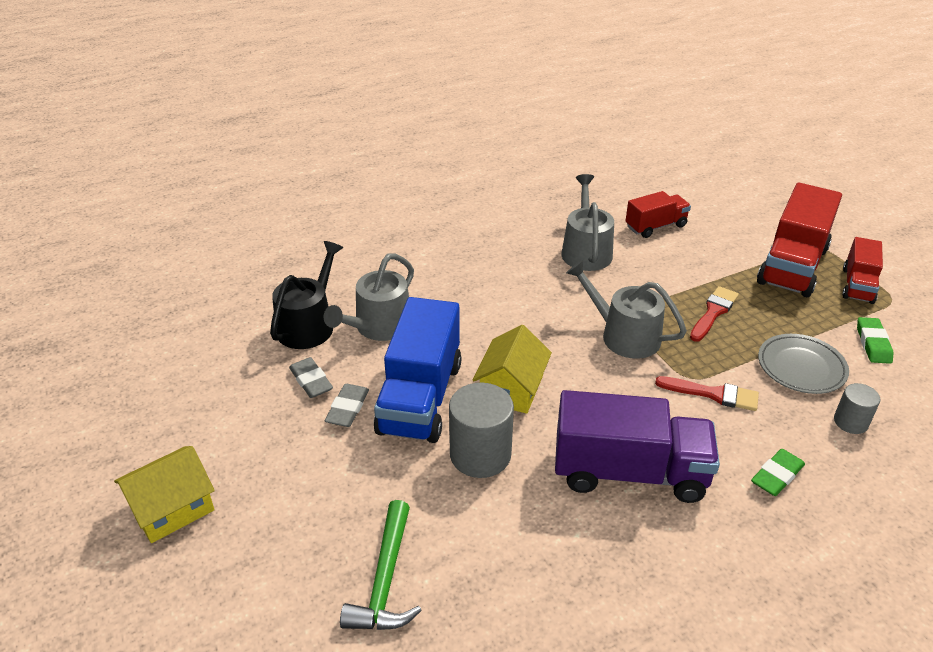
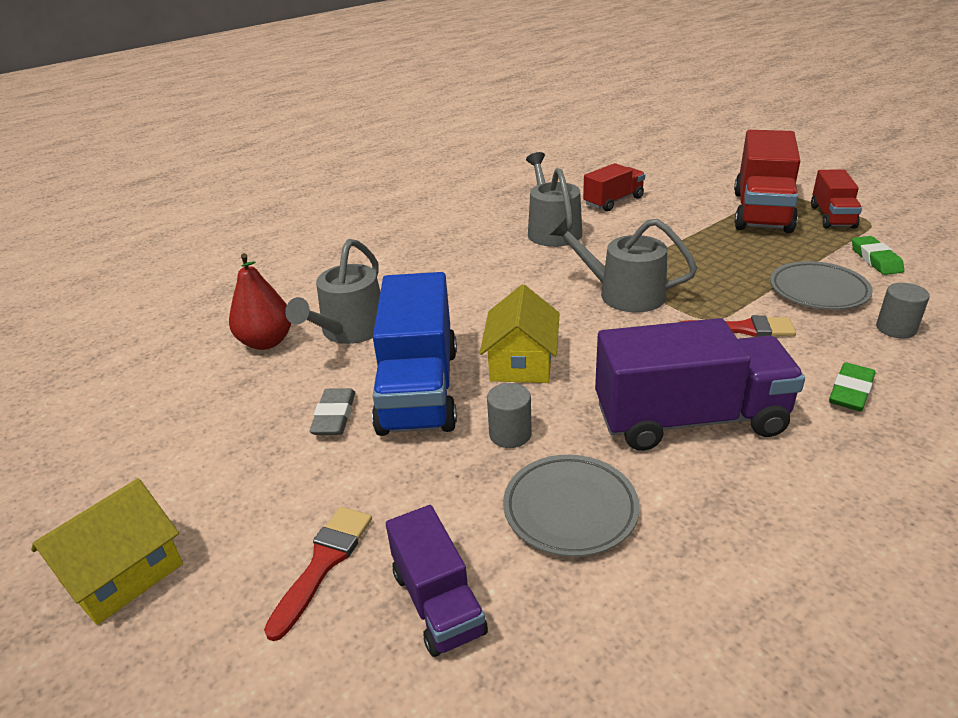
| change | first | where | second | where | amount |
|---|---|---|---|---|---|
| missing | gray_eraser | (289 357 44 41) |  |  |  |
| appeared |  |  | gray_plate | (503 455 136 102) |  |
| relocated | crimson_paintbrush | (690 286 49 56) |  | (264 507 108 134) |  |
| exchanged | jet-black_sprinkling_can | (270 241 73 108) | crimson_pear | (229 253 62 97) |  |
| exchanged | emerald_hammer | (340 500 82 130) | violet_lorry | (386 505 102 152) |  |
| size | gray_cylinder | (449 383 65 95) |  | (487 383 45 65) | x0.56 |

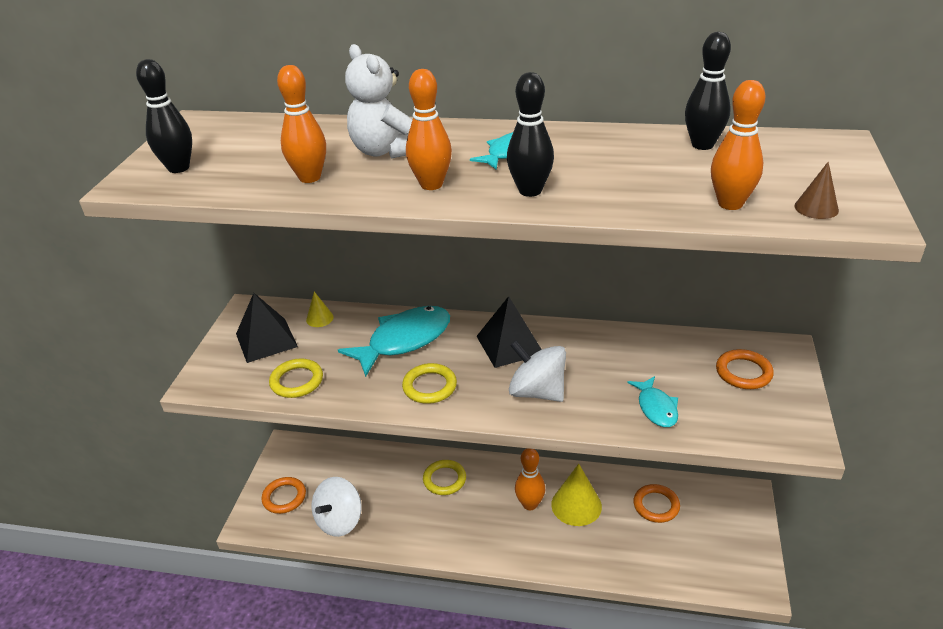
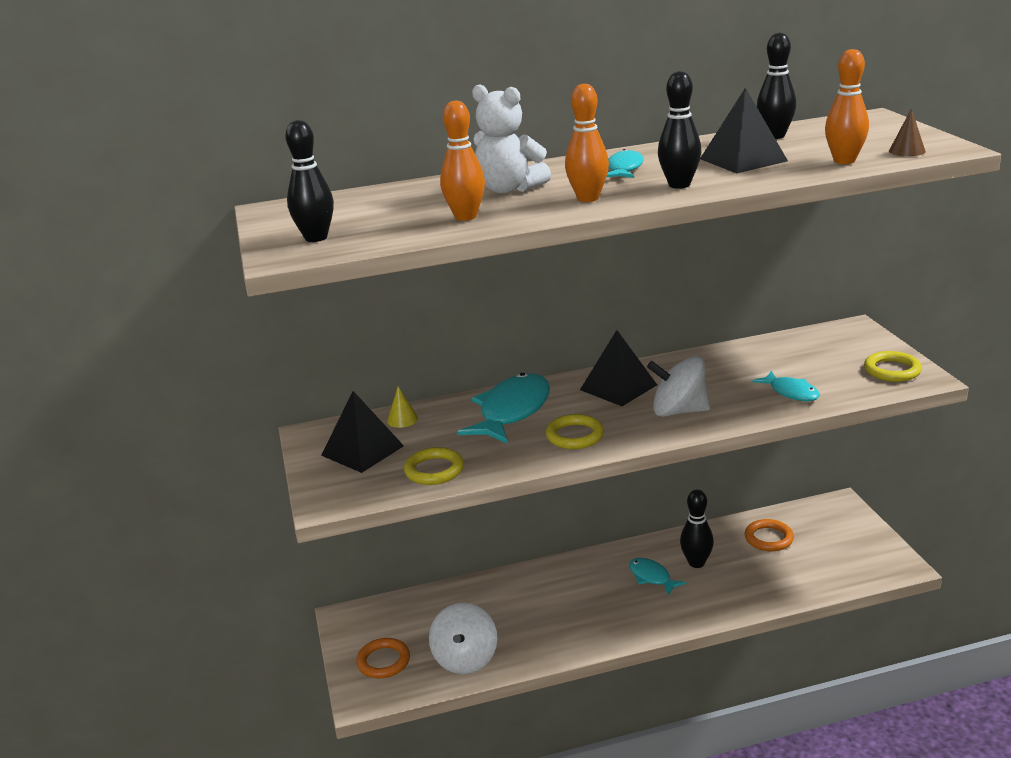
| change | first | where | second | where | amount |
|---|---|---|---|---|---|
| missing | orange-coloured_hoop | (716 349 58 40) |  |  |  |
| appeared |  |  | jet-black_pyramid_shape | (700 88 88 85) |  |
| relocated | bright_yellow_hoop | (423 460 43 35) |  | (864 351 58 31) |  |
| exchanged | orange-coloured_tenpin | (515 448 31 62) | teal_fish_figure | (629 558 57 37) |  |
| exchanged | bright_yellow_solid_cone | (551 464 51 62) | jet-black_tenpin | (680 489 34 79) |  |

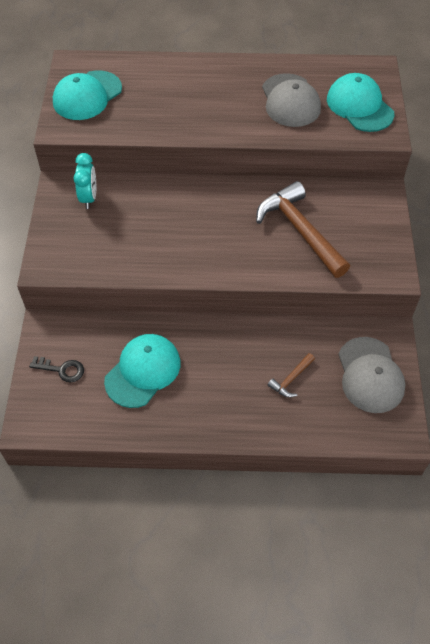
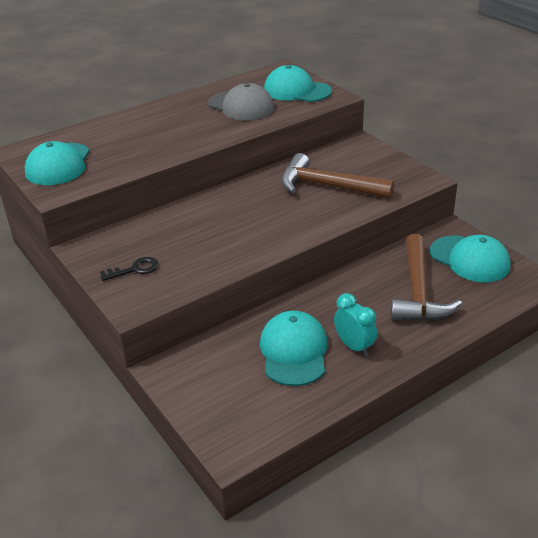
| change | first | where | second | where | amount |
|---|---|---|---|---|---|
| relocated | jet-black_door_key | (29 356 55 27) |  | (100 257 59 24) |  |
| relocated | teal_clock | (73 153 23 56) |  | (334 293 43 64) |  |
| colour | gray_peaked_cap | (338 337 67 76) | teal_peaked_cap | (430 235 81 47) |  |
| size | russet_hammer | (268 353 47 44) |  | (391 234 71 87) | x2.23 |

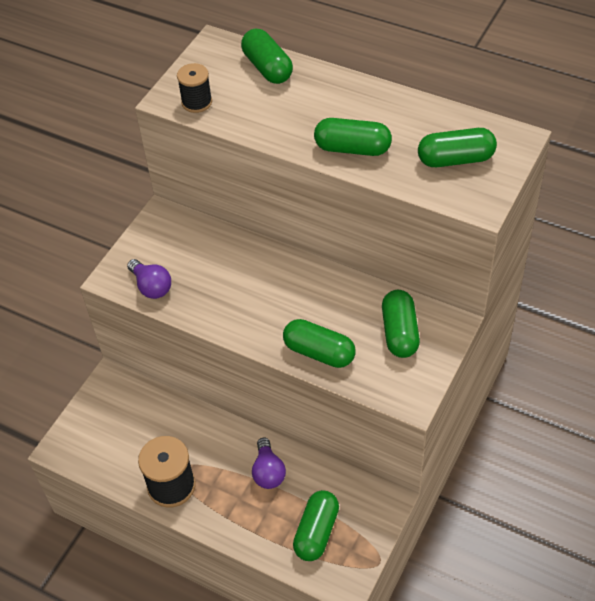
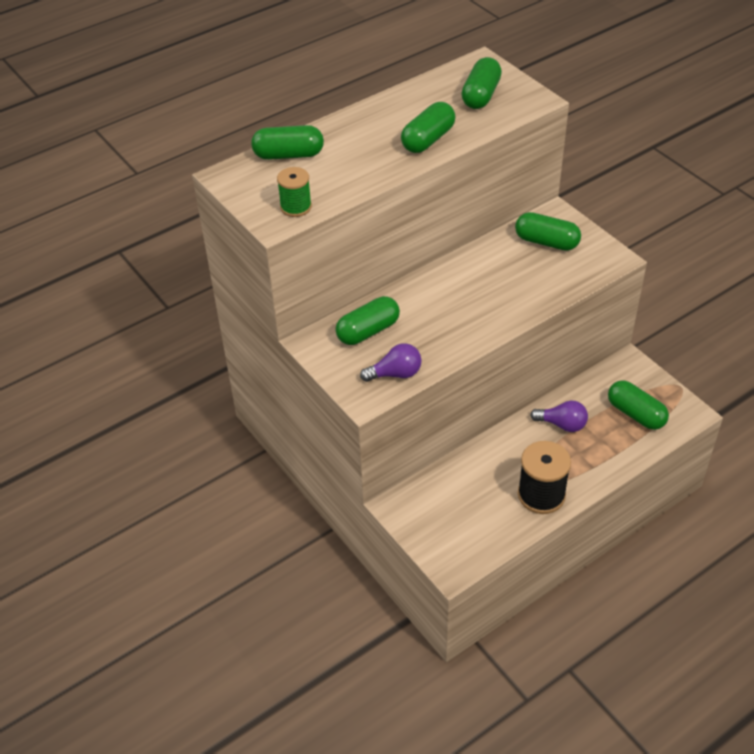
| change | first | where | second | where | amount |
|---|---|---|---|---|---|
| relocated | emerald_capsule | (283 319 73 49) |  | (335 296 65 49) |  |
| colour | jet-black_spool | (177 63 35 50) | emerald_spool | (277 167 35 50) |  |

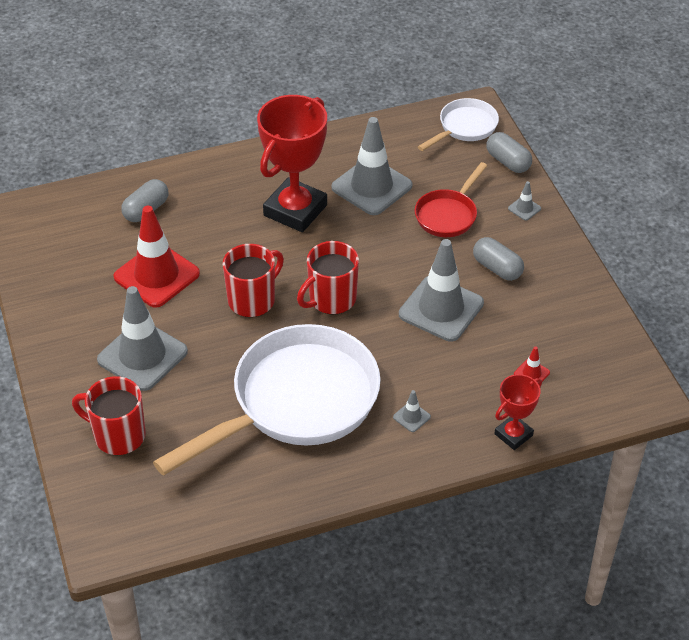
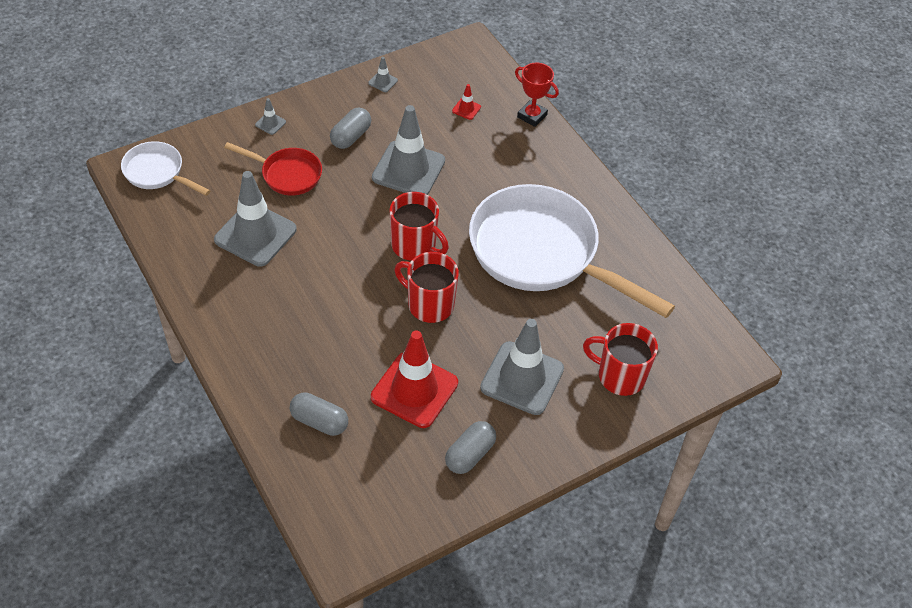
| change | first | where | second | where | amount |
|---|---|---|---|---|---|
| missing | crimson_trophy | (257 95 70 137) |  |  |  |
| relocated | gray_traffic_cone | (393 390 38 42) |  | (368 57 30 35) |  |
| relocated | gray_capsule | (486 132 46 41) |  | (445 421 51 53) |  |
| spun | crimson_coffee_mug | (72 376 74 79) |  | (583 323 75 73) | 105 degrees clockwise |

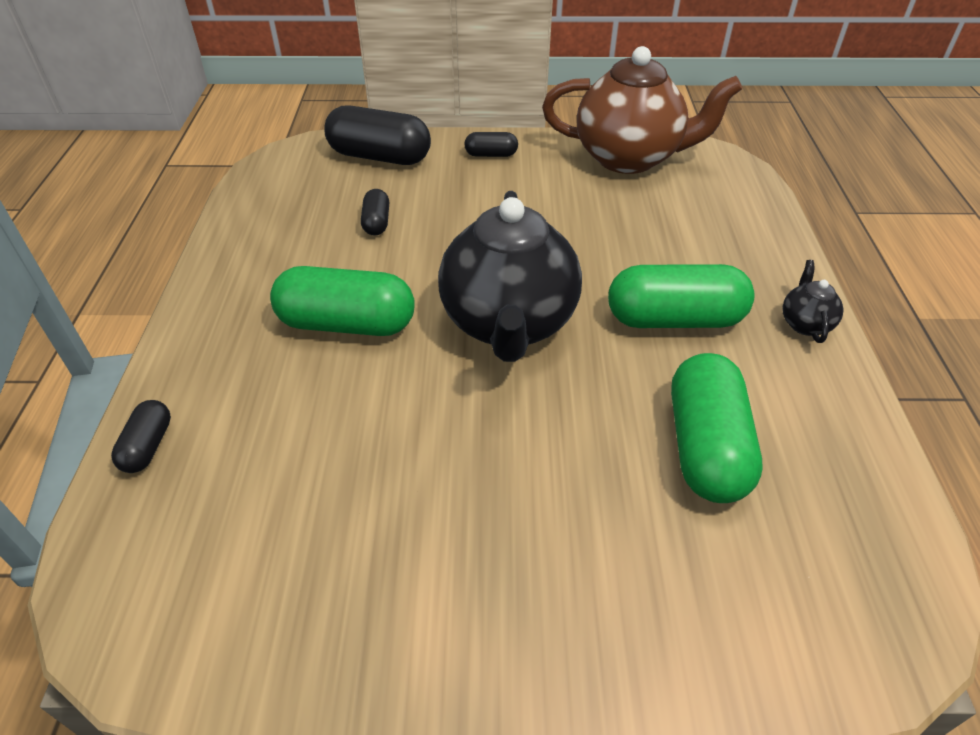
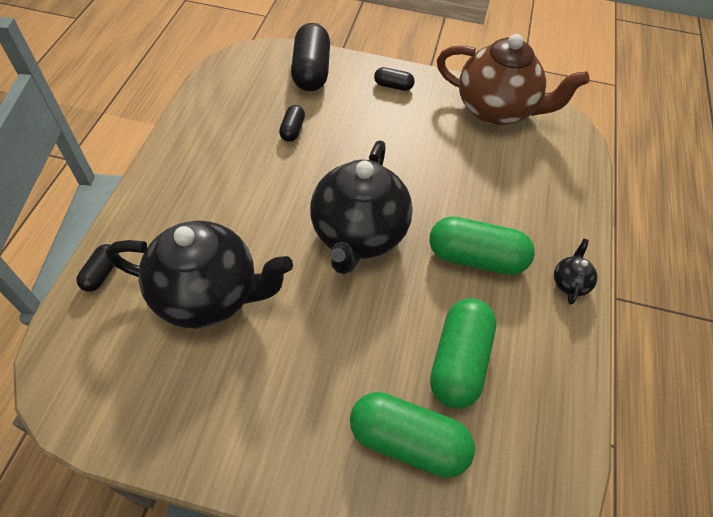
| change | first | where | second | where | amount |
|---|---|---|---|---|---|
| appeared |  |  | jet-black_teapot | (106 221 187 108) |  |
| relocated | emerald_capsule | (270 266 145 70) |  | (350 392 125 86) |  |
| spun | jet-black_capsule | (324 106 107 59) |  | (291 23 39 68) | 60 degrees clockwise |

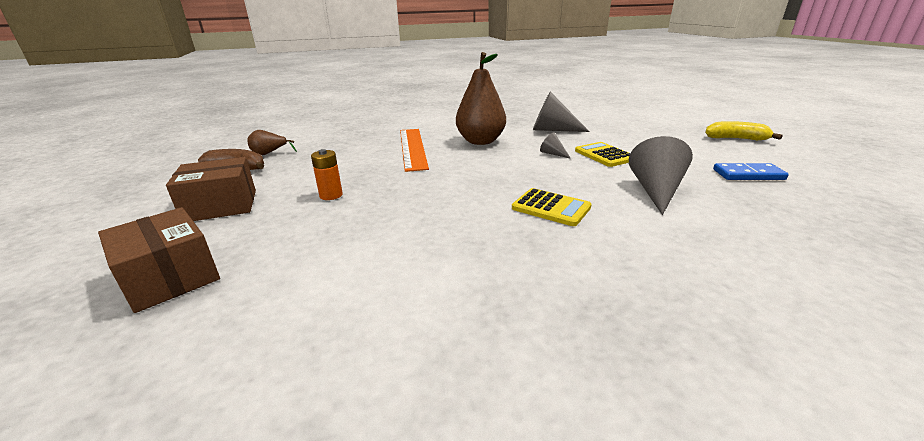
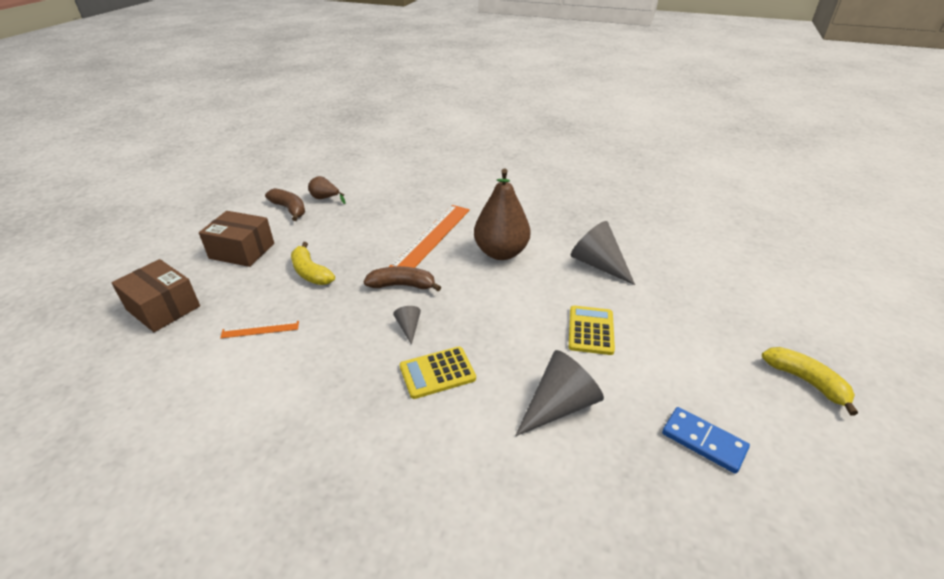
| change | first | where | second | where | amount |
|---|---|---|---|---|---|
| appeared |  |  | orange-coloured_straightedge | (220 321 79 17) |  |
| appeared |  |  | russet_toy_banana | (364 266 77 25) |  |
| relocated | gray_solid_cone | (540 132 31 27) |  | (393 306 28 39) |  |
| exchanged | orange-coloured_battery | (311 149 32 51) | bright_yellow_toy_banana | (291 242 44 43) |  |
| spun | russet_package | (98 207 122 106) |  | (111 259 89 73) | 45 degrees counterclockwise |
| spun | bright_yellow_pocket_calculator | (512 188 79 38) |  | (400 347 76 52) | 90 degrees clockwise |

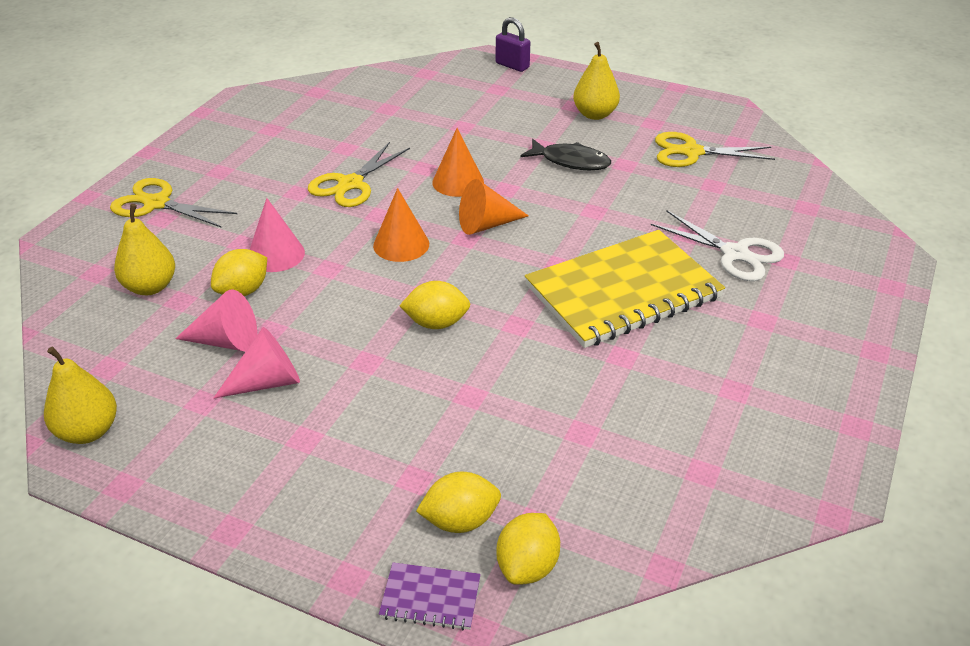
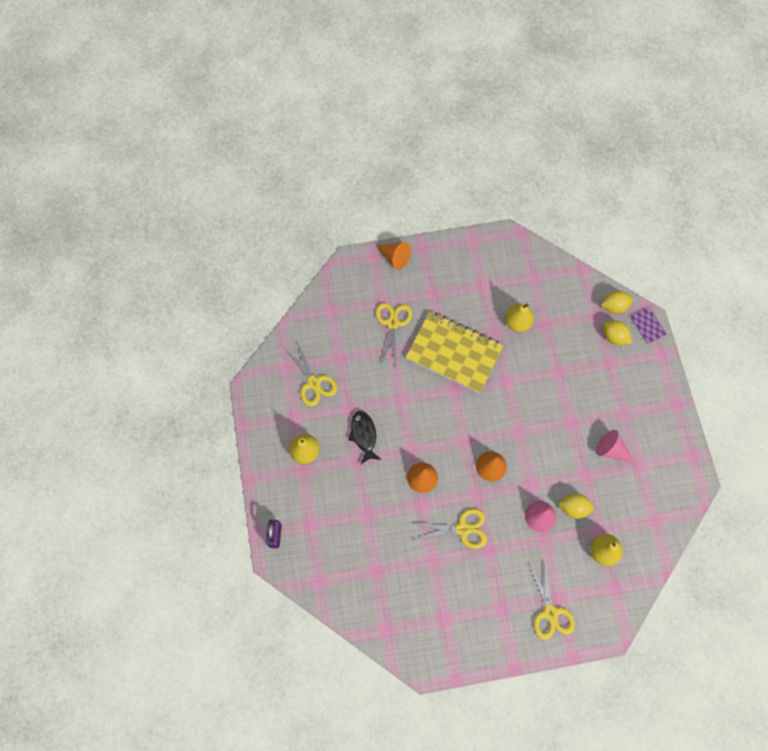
| change | first | where | second | where | amount |
|---|---|---|---|---|---|
| missing | rosy_solid_cone | (175 290 82 62) |  |  |  |
| missing | bright_yellow_toy_lemon | (399 281 71 48) |  |  |  |
| relocated | bright_yellow_pear | (44 347 73 97) |  | (505 304 29 28) |  |
| relocated | orange-coloured_solid_cone | (459 179 70 56) |  | (376 242 35 28) |  |
| colour | white_pair_of_scissors | (651 210 133 71) | bright_yellow_pair_of_scissors | (376 303 36 62) |  |

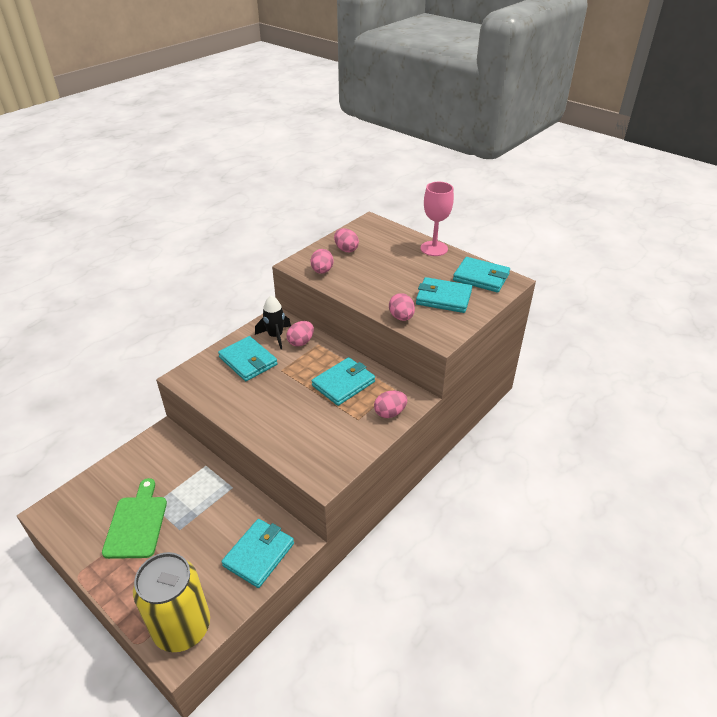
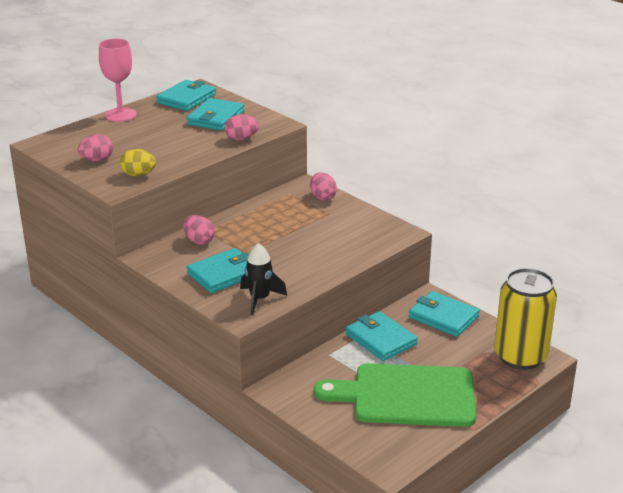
| change | first | where | second | where | amount |
|---|---|---|---|---|---|
| relocated | jet-black_toy_rocket | (255 295 36 55) |  | (240 243 47 72) |  |
| relocated | teal_wallet | (312 357 63 49) |  | (346 311 72 50) |  |
| colour | rosy_egg_shape | (311 249 23 25) | bright_yellow_egg_shape | (120 149 36 27) |  |
| size | emerald_bread_board | (102 478 65 81) |  | (314 363 162 64) | x1.55 |

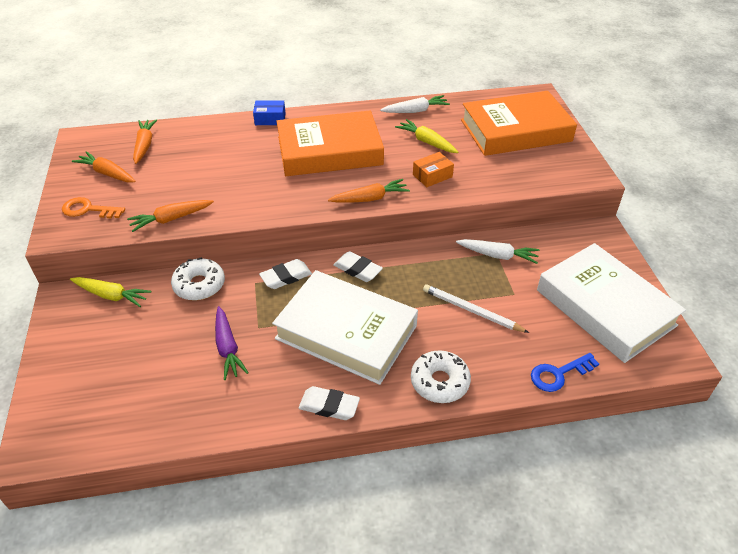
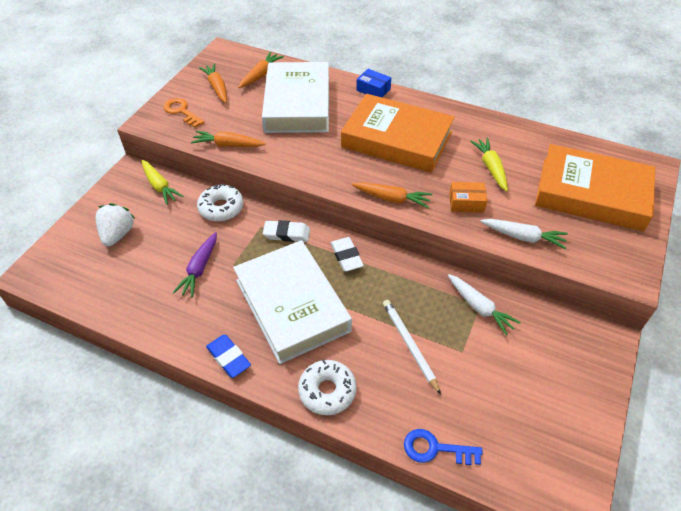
| change | first | where | second | where | amount |
|---|---|---|---|---|---|
| appeared |  |  | white_toy_strawberry | (96 203 40 43) |  |
| relocated | white_toy_carrot | (380 95 70 18) |  | (480 219 88 30) |  |
| relocated | white_hardcover | (537 243 149 120) |  | (262 62 67 71) |  |
| colour | white_eraser | (299 386 61 34) | royal_blue_eraser | (206 335 45 43) |  |

